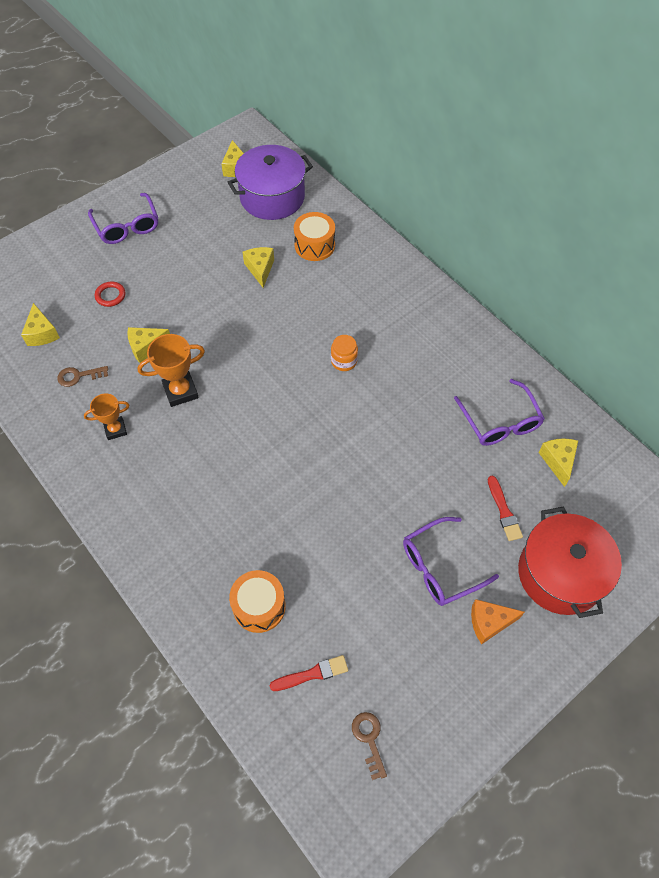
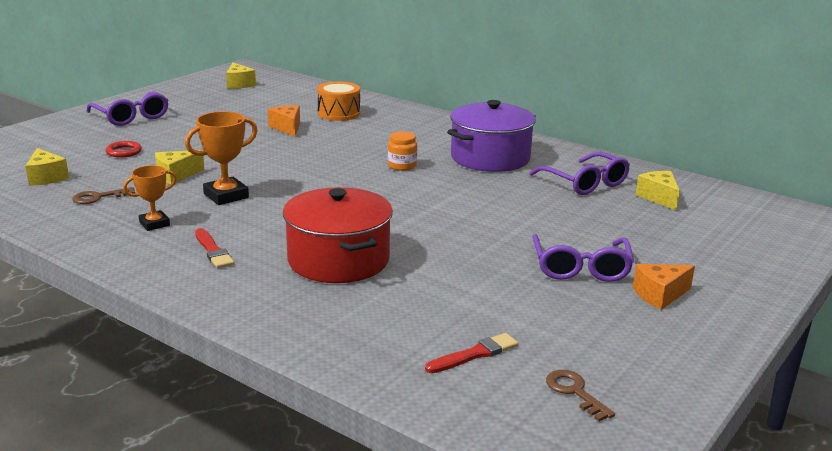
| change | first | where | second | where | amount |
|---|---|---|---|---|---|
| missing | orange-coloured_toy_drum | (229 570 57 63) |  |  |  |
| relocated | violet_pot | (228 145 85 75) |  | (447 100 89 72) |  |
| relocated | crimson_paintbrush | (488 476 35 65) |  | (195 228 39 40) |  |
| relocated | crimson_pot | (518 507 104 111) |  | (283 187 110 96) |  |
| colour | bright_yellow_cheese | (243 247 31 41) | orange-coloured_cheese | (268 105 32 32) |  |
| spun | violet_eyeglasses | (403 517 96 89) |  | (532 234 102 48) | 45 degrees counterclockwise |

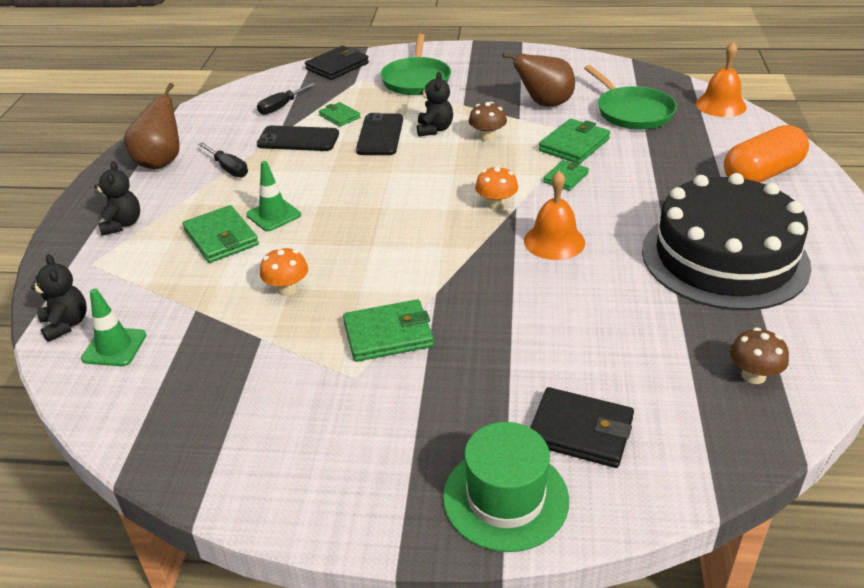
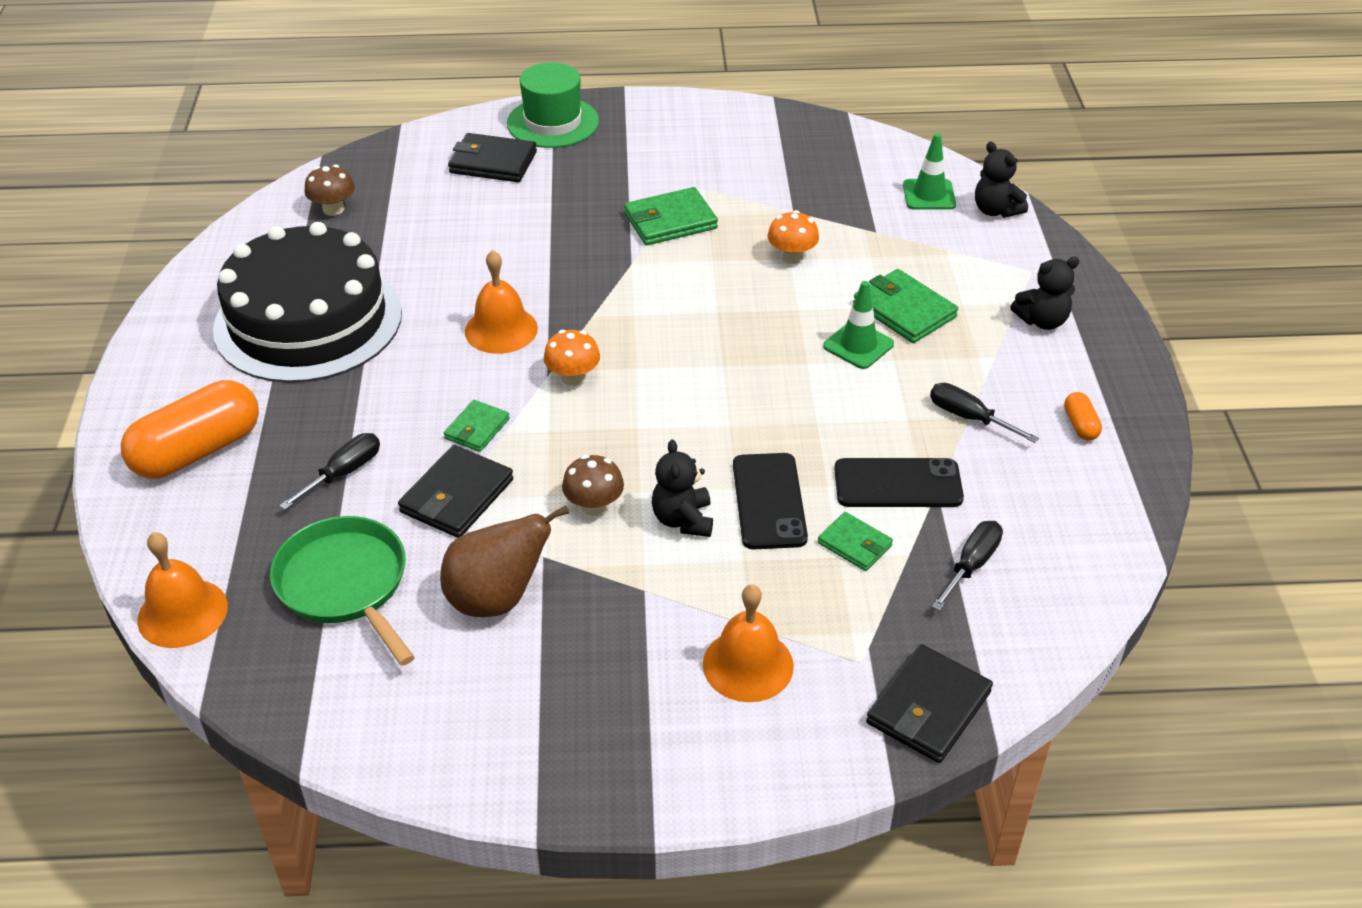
| change | first | where | second | where | amount |
|---|---|---|---|---|---|
| appeared |  |  | jet-black_screwdriver | (279 433 101 77) |  |
| exchanged | russet_pear | (124 83 56 86) | orange-coloured_capsule | (1064 392 38 49) |  |
| exchanged | emerald_pan | (380 34 71 61) | orange-coloured_hand_bell | (703 585 91 117) |  |
| colour | emerald_wallet | (539 119 71 44) | jet-black_wallet | (398 445 115 93) |  |
| spun | jet-black_teddy | (94 161 46 75) |  | (1011 257 69 73) | 90 degrees counterclockwise |

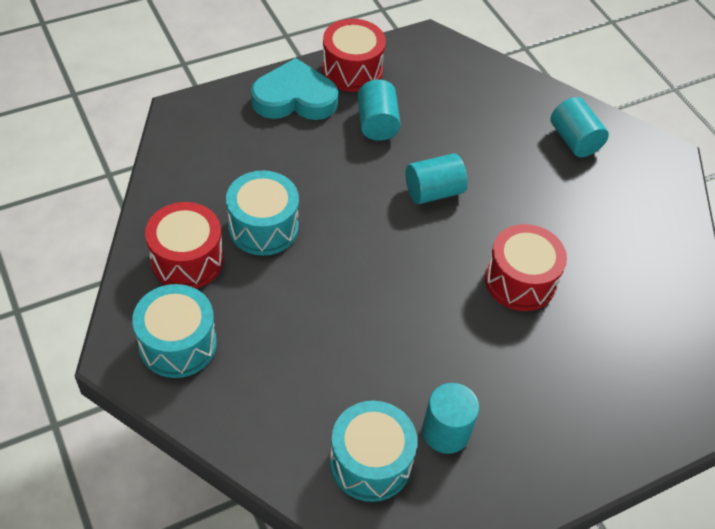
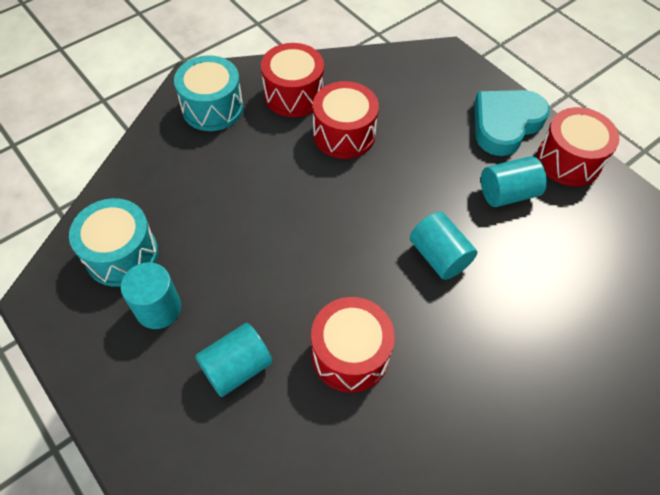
| change | first | where | second | where | amount |
|---|---|---|---|---|---|
| relocated | teal_cylinder | (551 97 58 60) |  | (195 323 77 74) |  |
| colour | teal_toy_drum | (226 170 73 86) | crimson_toy_drum | (313 81 66 78) |  |
| spun | teal_heart | (251 58 87 62) |  | (474 90 76 66) | 120 degrees counterclockwise |

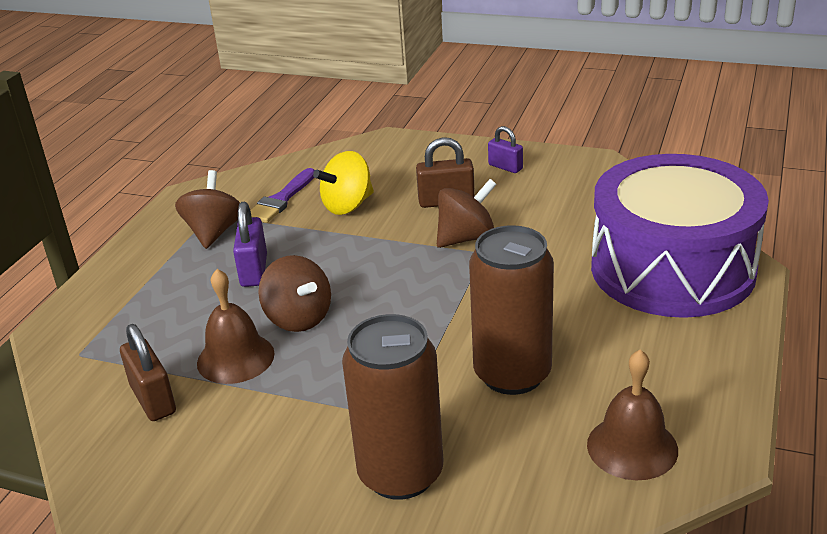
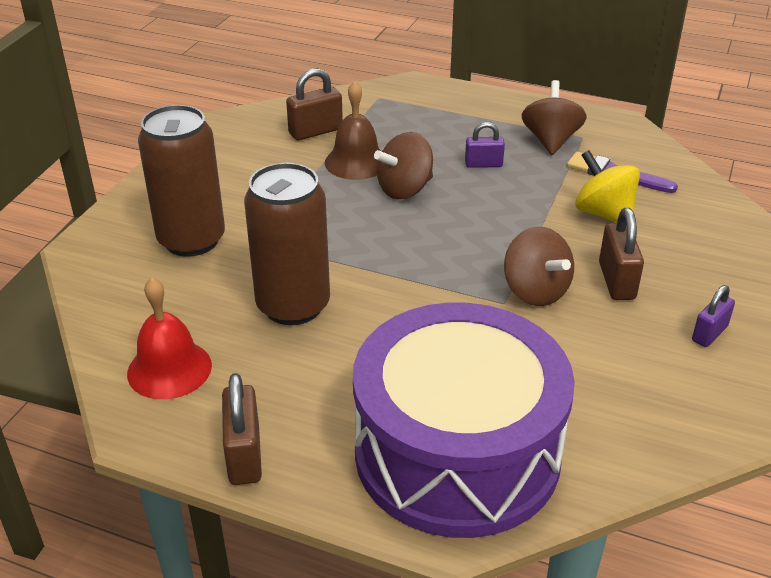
| change | first | where | second | where | amount |
|---|---|---|---|---|---|
| appeared |  |  | russet_lock | (222 373 40 112) |  |
| colour | russet_hand_bell | (587 349 91 131) | crimson_hand_bell | (127 278 85 121) |  |
| spun | russet_toy_top | (175 170 65 79) |  | (522 80 65 75) | 90 degrees counterclockwise |
| size | violet_lock | (233 202 34 85) |  | (465 122 40 46) | x0.66 |

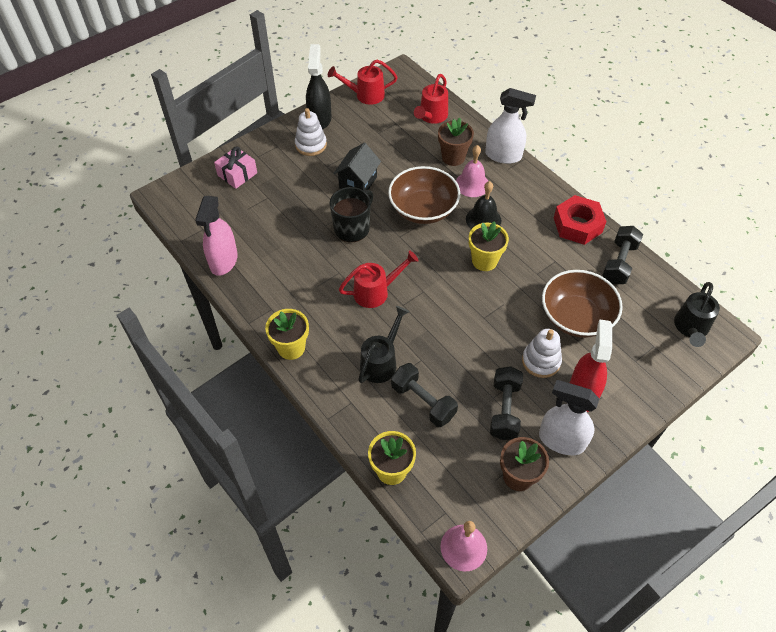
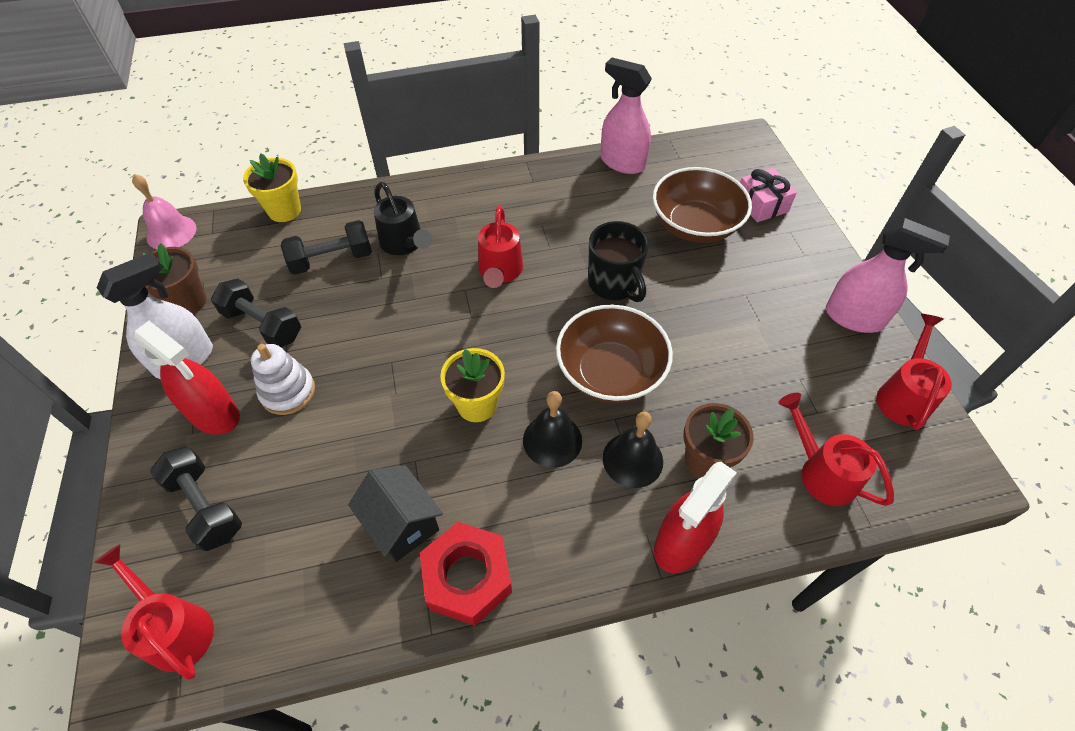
| change | first | where | second | where | amount |
|---|---|---|---|---|---|
| missing | bright_yellow_plant_pot | (265 309 44 51) |  |  |  |
| missing | white_stacking_rings | (295 108 32 48) |  |  |  |
| relocated | jet-black_cottage | (334 143 47 48) |  | (348 465 95 97) |  |
| relocated | russet_bowl | (542 270 81 68) |  | (653 167 99 76) |  |
| relocated | jet-black_free_weight | (602 226 41 58) |  | (150 446 92 105) |  |
| colour | jet-black_spray_bottle | (306 44 26 85) | rosy_spray_bottle | (826 218 124 115) |  |
| colour | rosy_hand_bell | (456 145 32 52) | jet-black_hand_bell | (603 412 60 76) |  |
| colour | white_spray_bottle | (485 88 51 76) | crimson_spray_bottle | (654 462 83 111) |  |
| colour | jet-black_sprinkling_can | (674 282 46 65) | crimson_sprinkling_can | (94 544 120 136) |  |

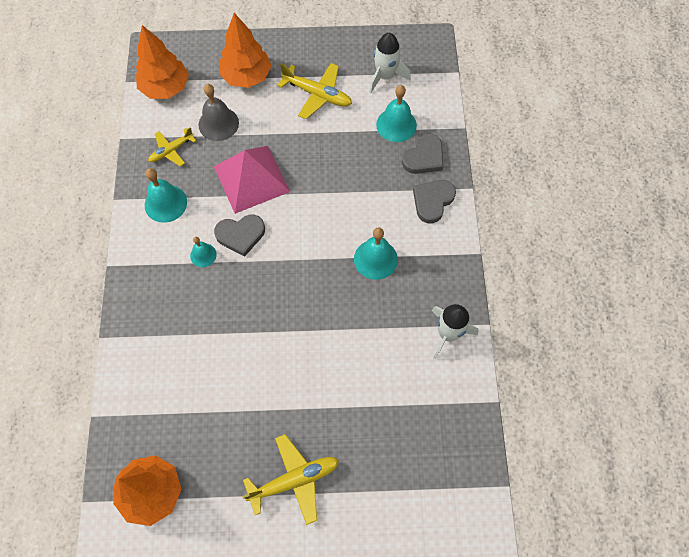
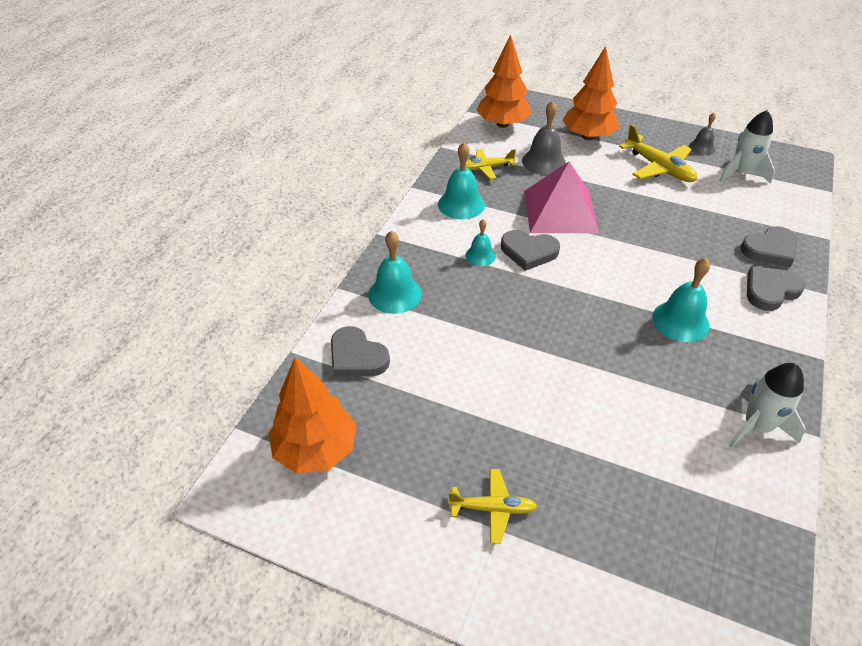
| change | first | where | second | where | amount |
|---|---|---|---|---|---|
| appeared |  |  | gray_heart | (331 326 59 51) |  |
| appeared |  |  | gray_hand_bell | (689 113 27 42) |  |
| relocated | teal_hand_bell | (376 85 41 57) |  | (368 231 54 83) |  |
| size | bright_yellow_aeroplane | (242 434 97 91) |  | (448 469 89 75) | x0.64 |

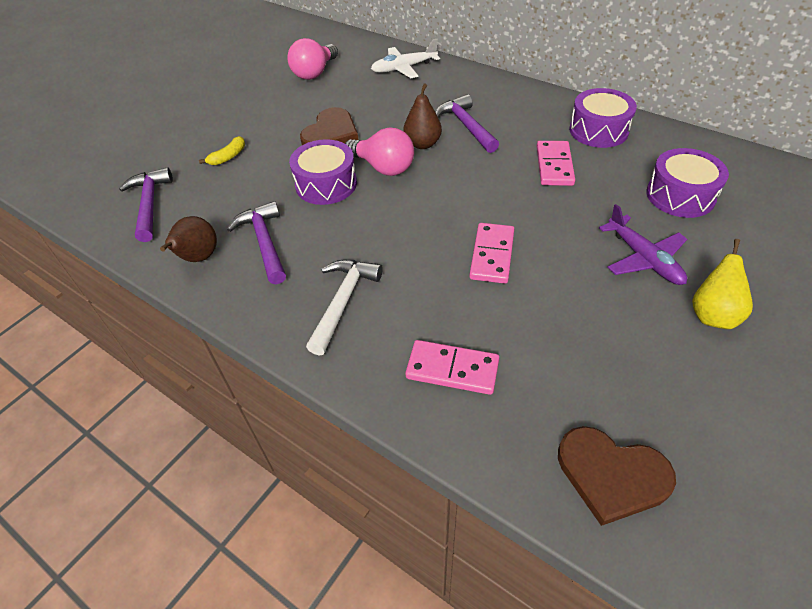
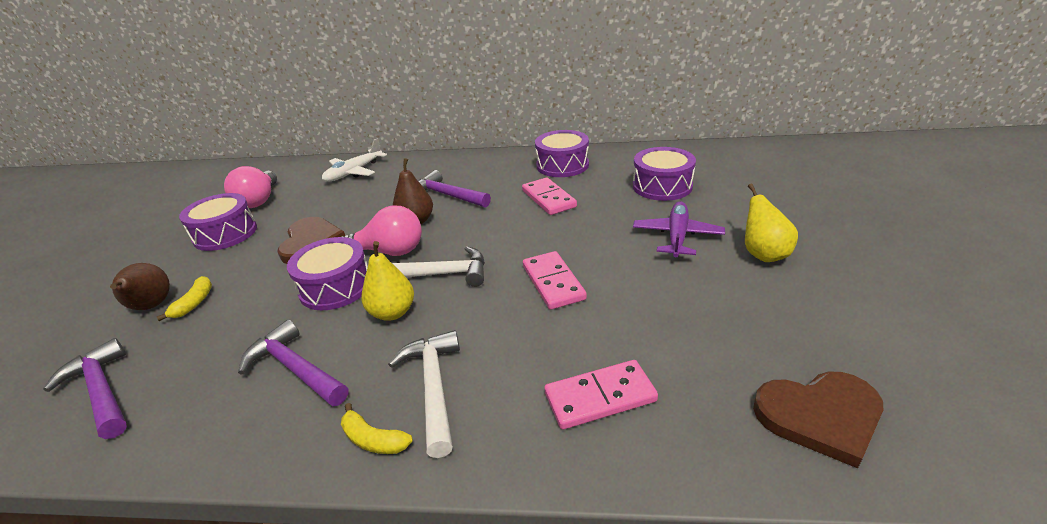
| change | first | where | second | where | amount |
|---|---|---|---|---|---|
| appeared |  |  | violet_toy_drum | (179 193 78 58) |  |
| appeared |  |  | bright_yellow_toy_banana | (341 403 72 51) |  |
| appeared |  |  | bright_yellow_pear | (361 241 53 80) |  |
| appeared |  |  | white_hammer | (392 246 93 41) |  |
| relocated | russet_pear | (160 216 57 46) |  | (110 263 60 47) |  |
| spun | violet_aeroplane | (599 204 88 81) |  | (633 201 92 56) | 105 degrees counterclockwise |

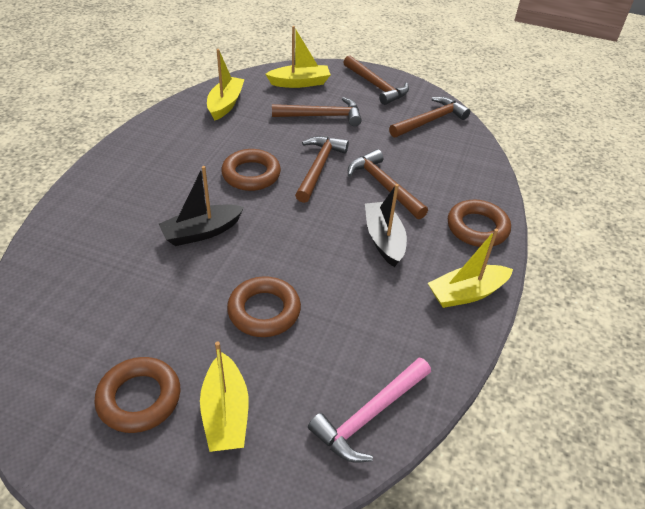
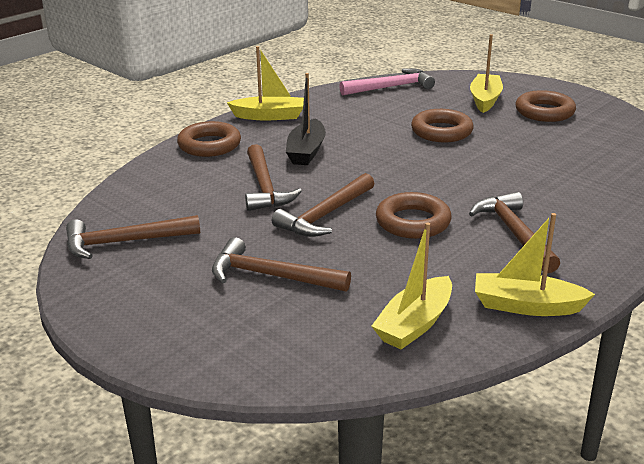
| change | first | where | second | where | amount |
|---|---|---|---|---|---|
| missing | jet-black_boat | (159 166 85 80) |  |  |  |
| relocated | bright_yellow_boat | (265 26 66 62) |  | (475 213 120 103) |  |
| relocated | russet_hammer | (343 55 66 50) |  | (469 192 91 81) |  |

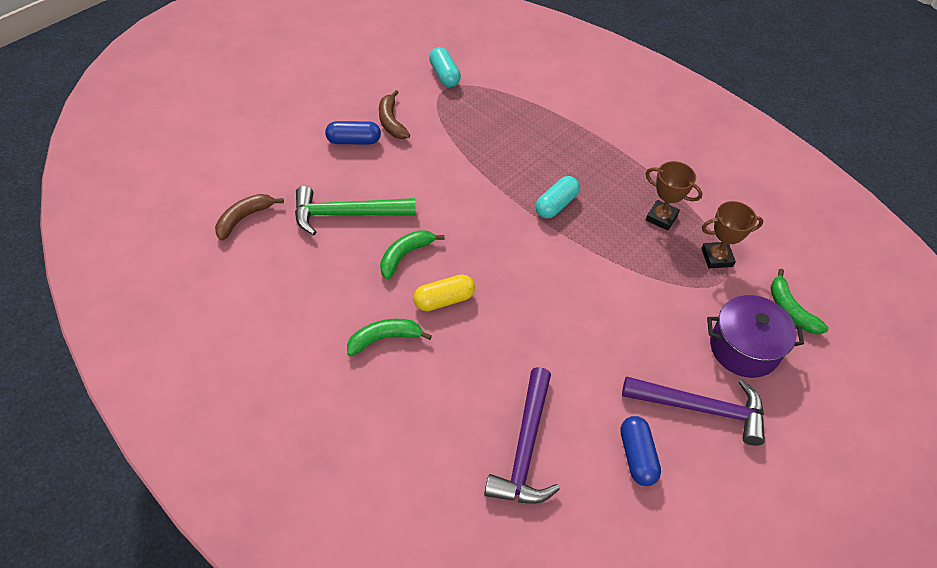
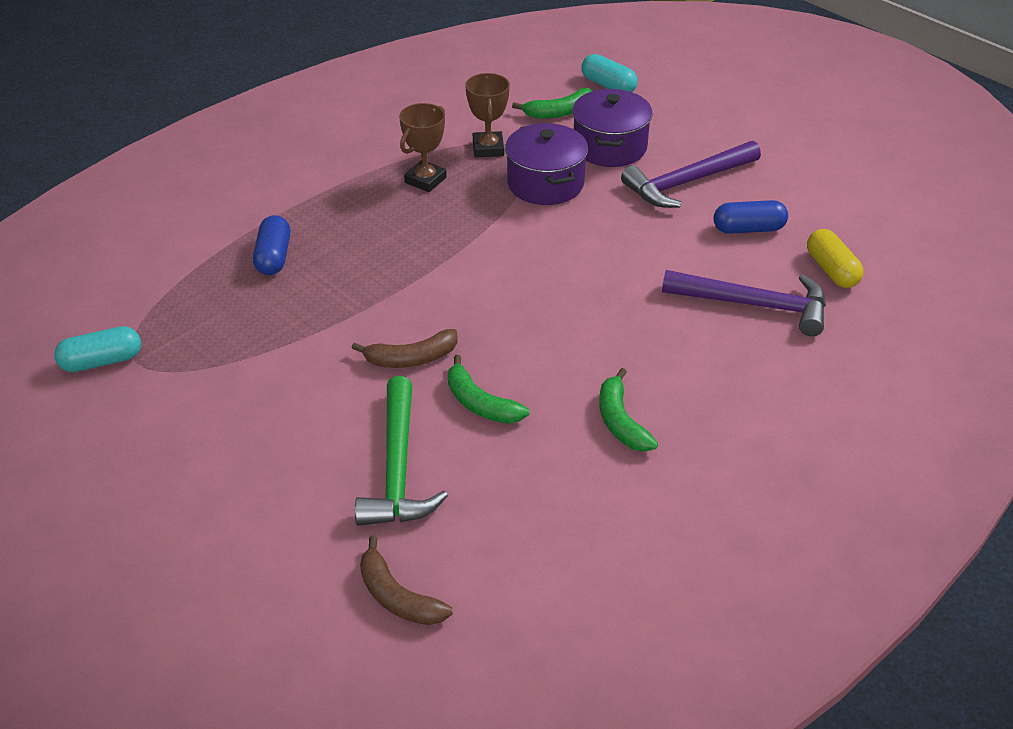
| change | first | where | second | where | amount |
|---|---|---|---|---|---|
| appeared |  |  | violet_pot | (505 123 83 82) |  |
| relocated | royal_blue_capsule | (325 121 56 23) |  | (253 215 37 60) |  |
| relocated | russet_toy_banana | (379 90 31 49) |  | (352 329 106 39) |  |
| relocated | bright_yellow_capsule | (413 274 62 37) |  | (807 229 57 59) |  |
| relocated | teal_capsule | (535 176 45 43) |  | (581 54 57 38) |  |
| spun | violet_hammer | (622 376 143 70) |  | (621 141 140 67) | 135 degrees counterclockwise |

